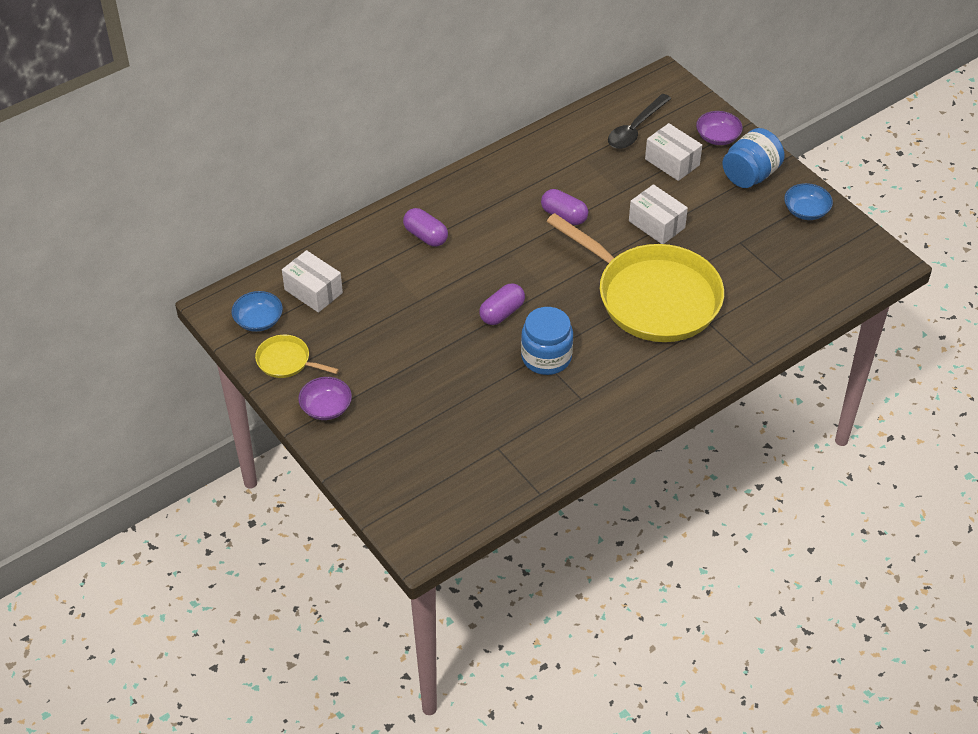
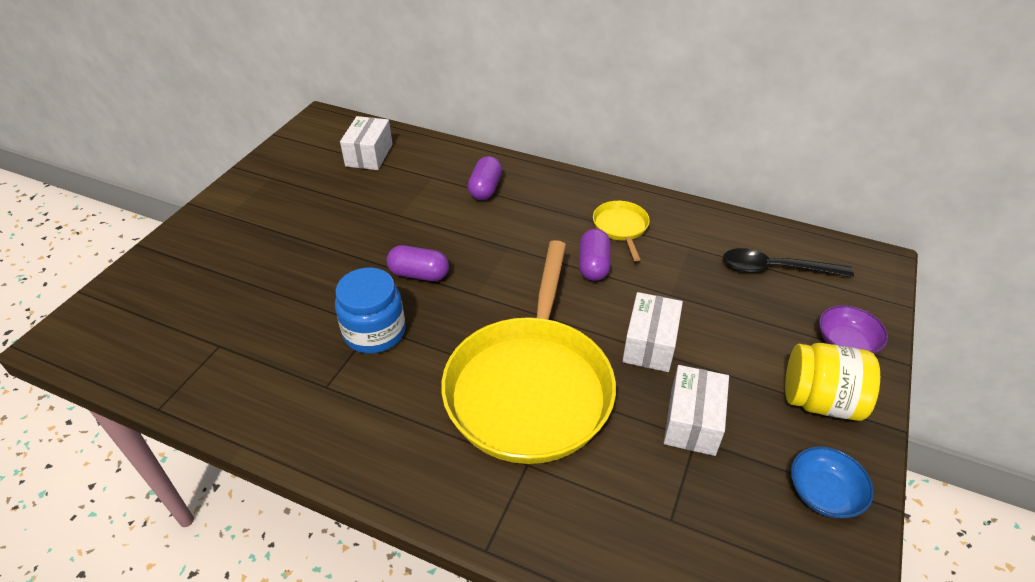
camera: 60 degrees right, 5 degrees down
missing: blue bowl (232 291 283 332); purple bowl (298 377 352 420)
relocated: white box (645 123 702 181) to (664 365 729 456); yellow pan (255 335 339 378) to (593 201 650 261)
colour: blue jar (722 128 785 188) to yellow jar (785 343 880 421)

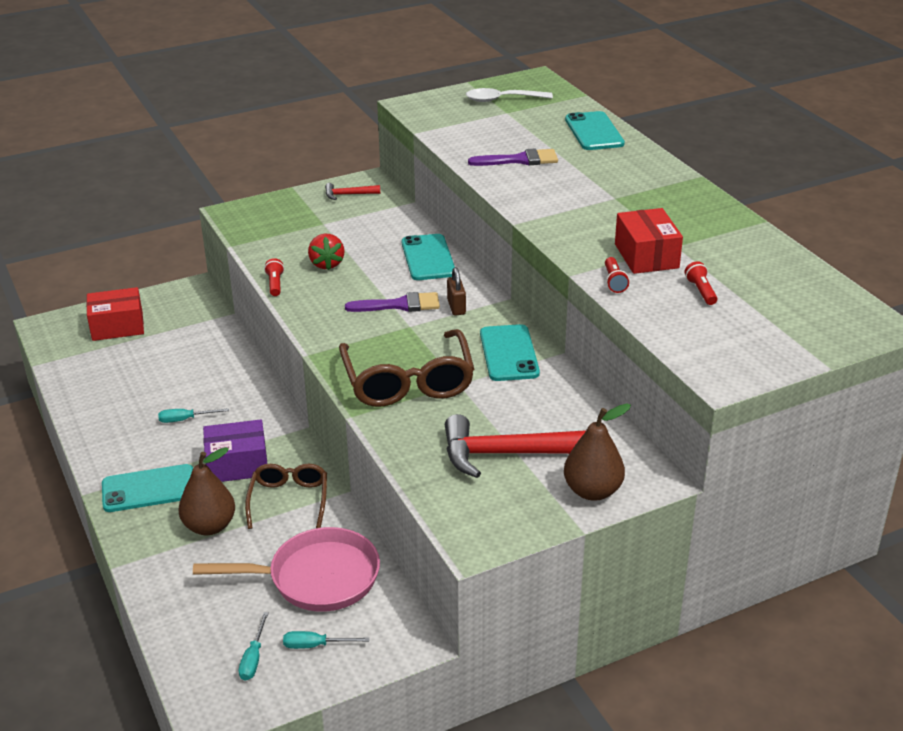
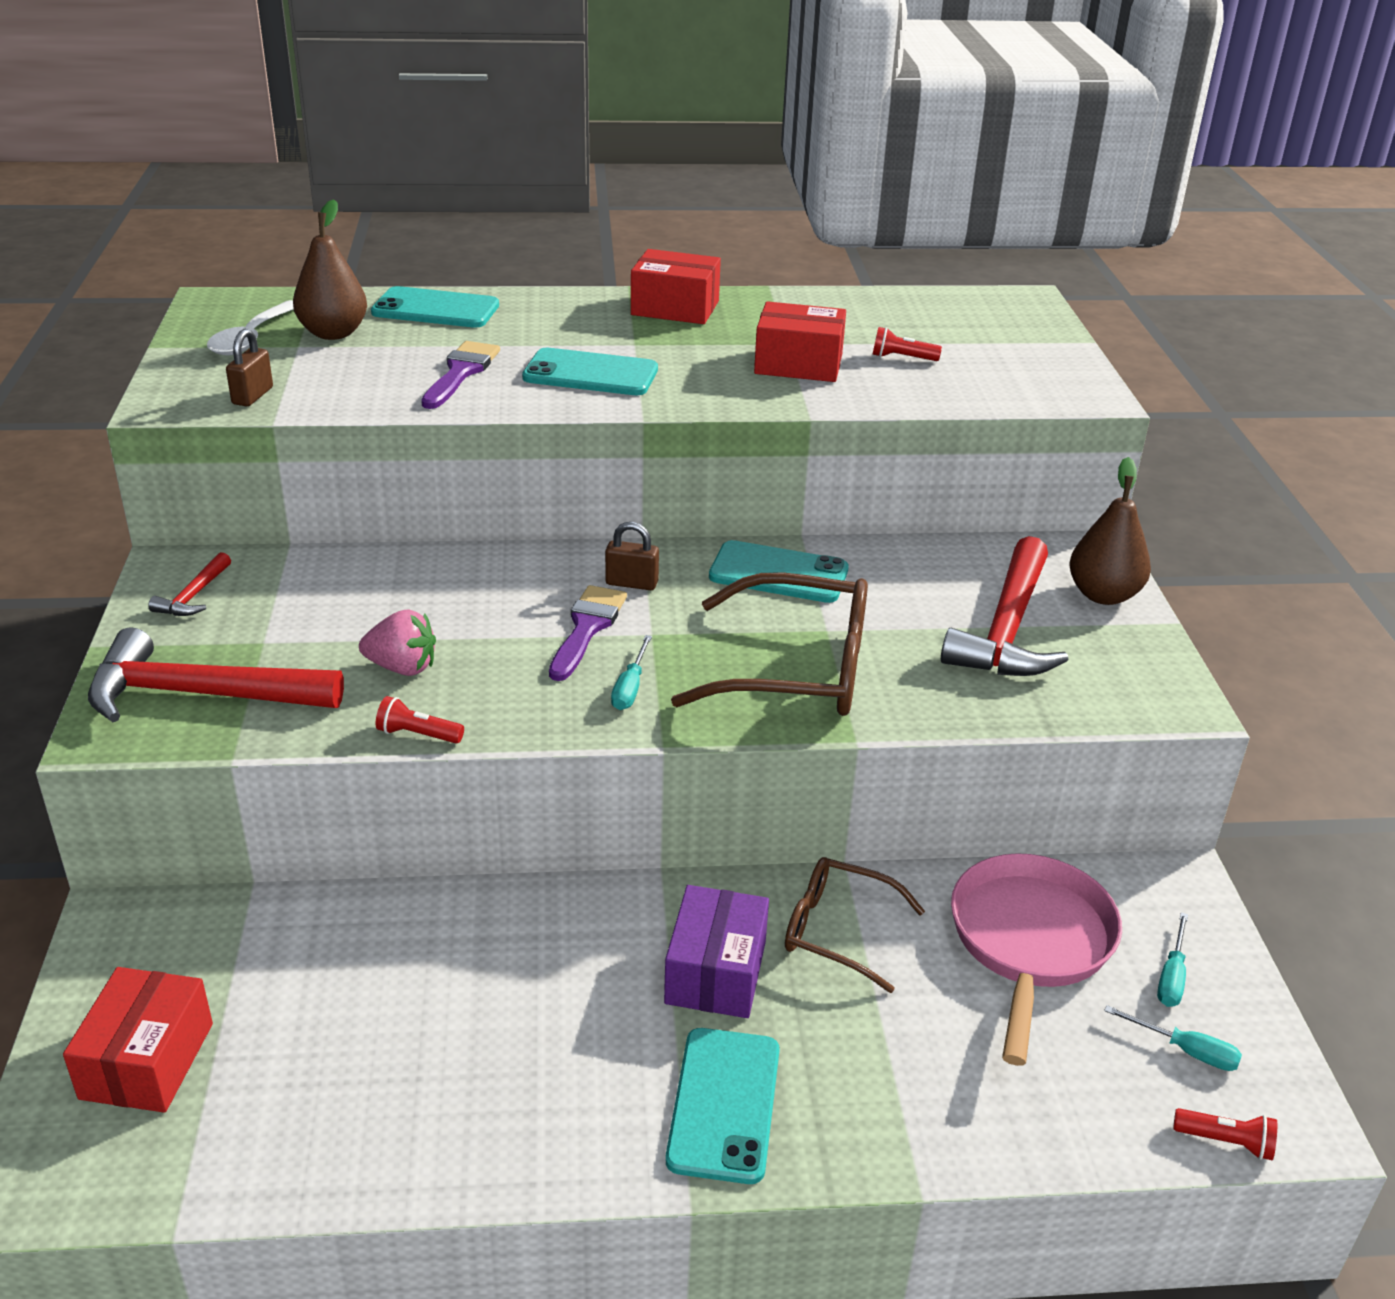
camera: 70 degrees left, 0 degrees up
appeared: red box (631 249 721 324); brown padlock (226 329 273 406); red hammer (88 628 344 722)
relocated: turquoise phone (402 234 455 280) to (522 348 658 395); red flashlight (605 257 629 293) to (1173 1108 1277 1160); turquoise screwdriver (158 408 229 423) to (611 635 652 710); brown pear (178 447 235 535) to (293 199 367 340)
colour: red strawberry (308 234 345 270) to pink strawberry (359 609 436 676)

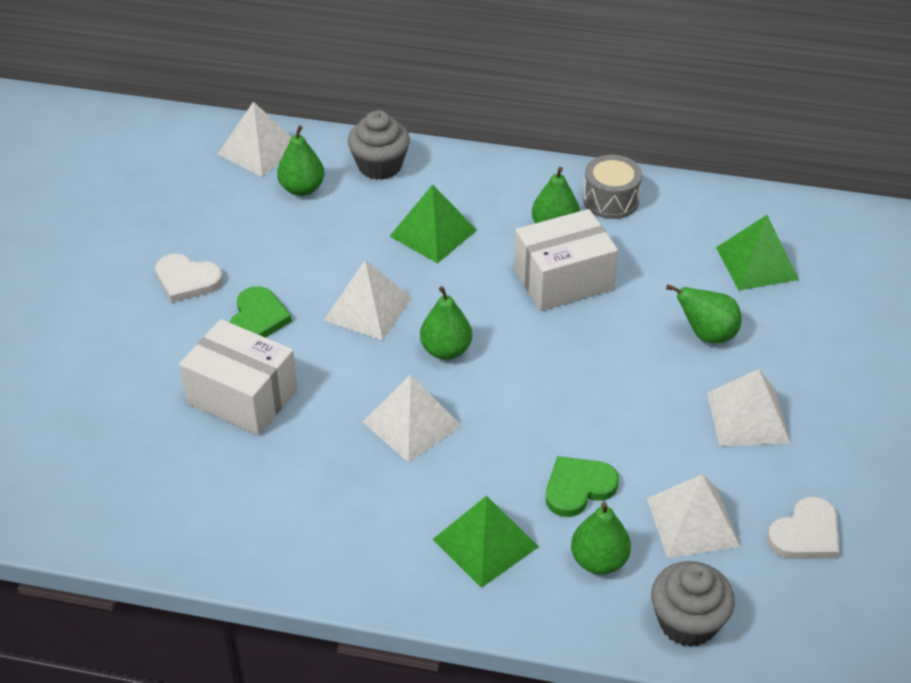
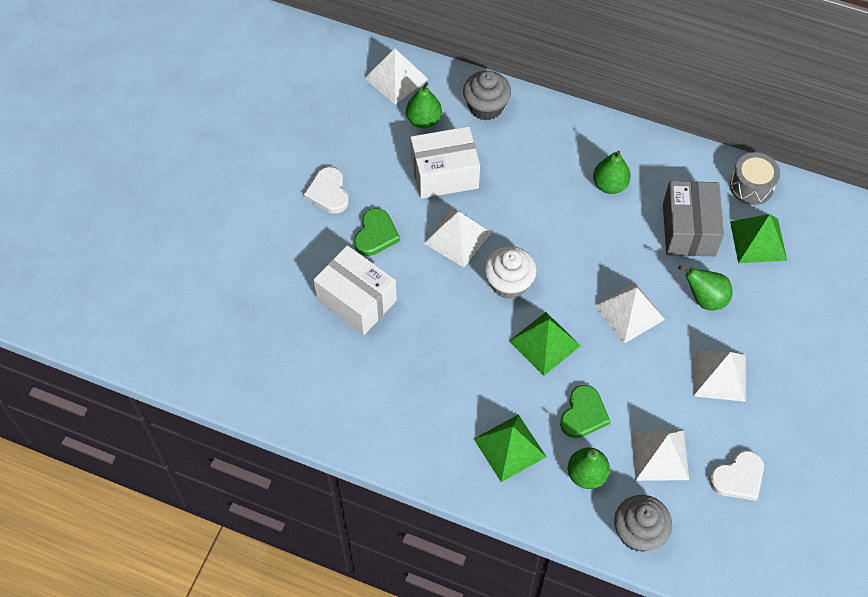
camera: 10 degrees right, 15 degrees up
appeared: grey box (663 181 724 256)
relocated: grey drum (583 155 642 219) to (730 152 780 205); green pyramid (389 184 477 264) to (509 312 581 376); white box (514 209 618 311) to (410 126 480 199); white pyramid (363 375 462 463) to (595 282 665 344)
exchanged: green pear (420 286 472 360) to white cupcake (484 246 537 299)
spun: white heart (155 254 223 302) = (304 167 349 214) 45 degrees clockwise; green heart (546 456 619 517) = (560 385 610 438) 135 degrees clockwise

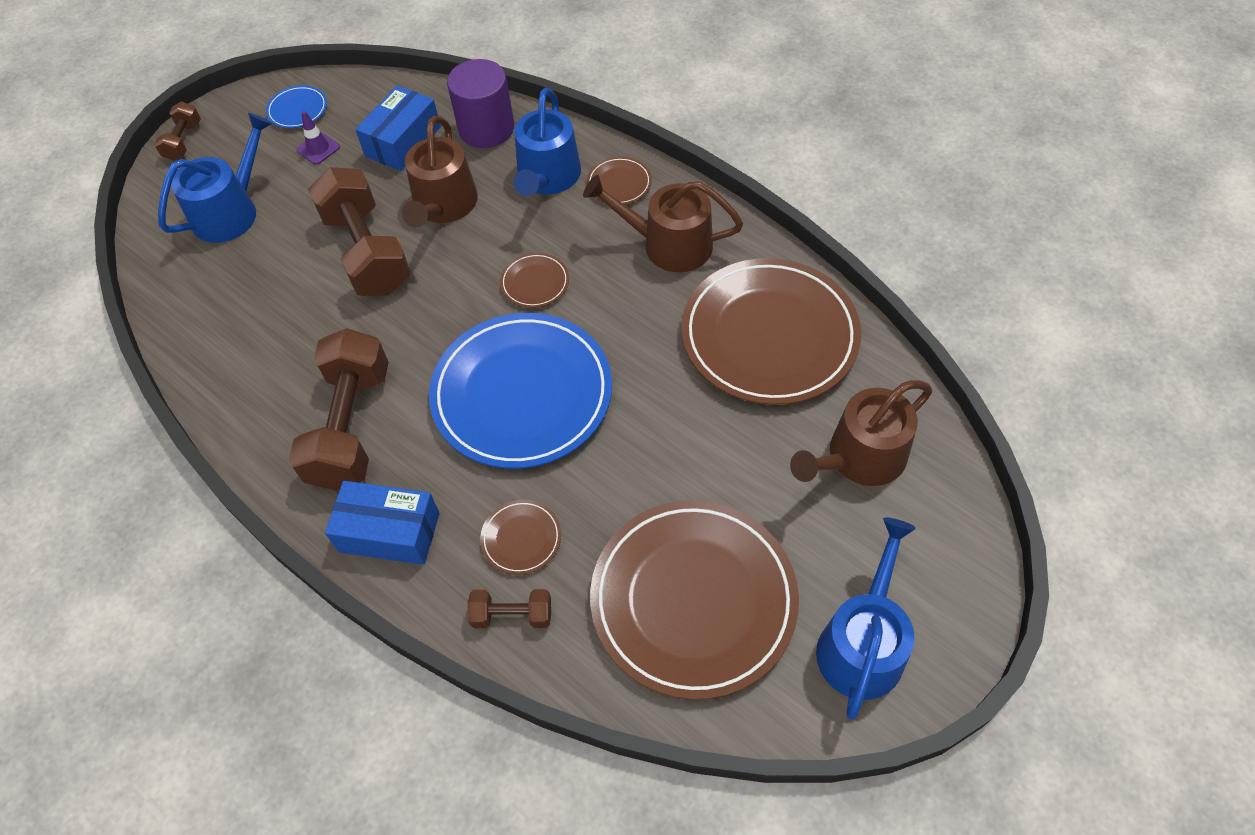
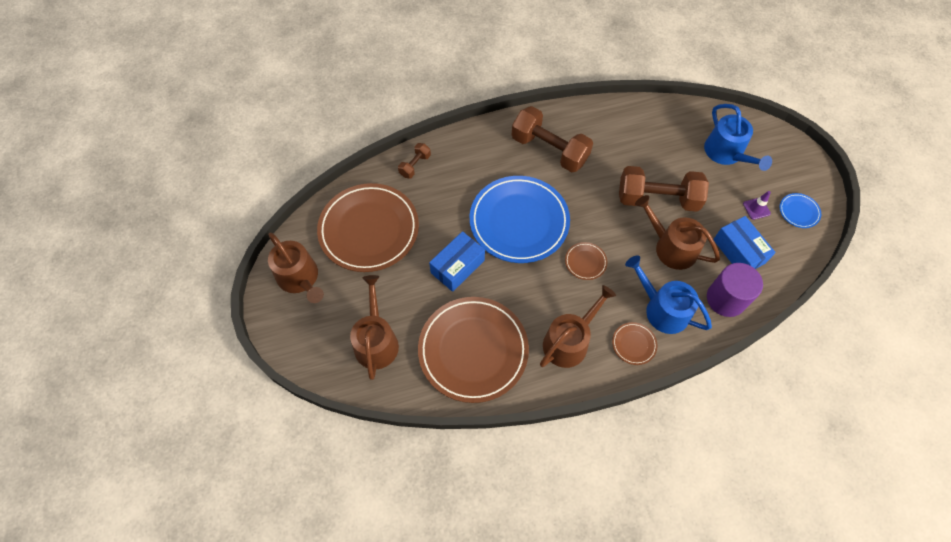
camera: 120 degrees right, 5 degrees up
missing: brown dumbbell (154 102 201 161); brown plate (480 500 561 575)
relocated: blue box (325 481 440 565) to (429 231 485 292)
colour: blue watering can (816 518 916 719) to brown watering can (268 233 324 303)

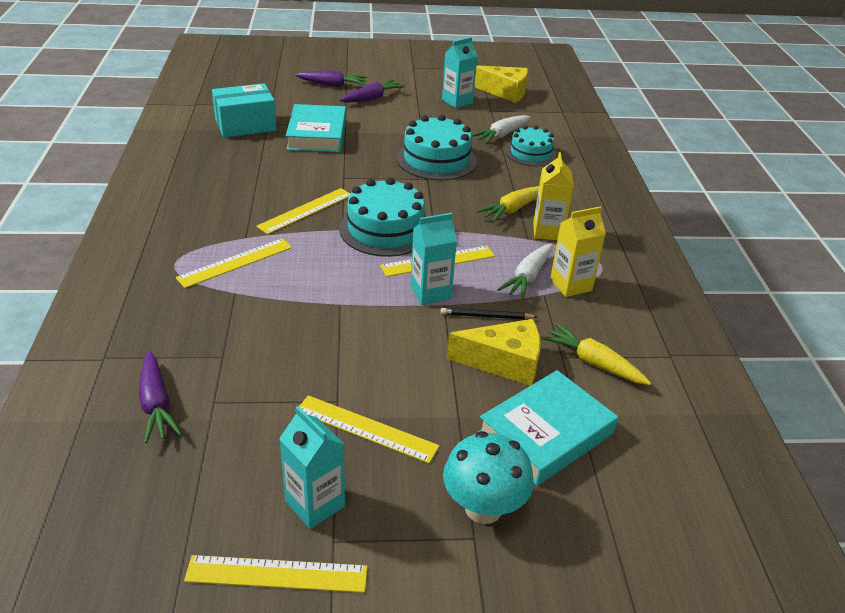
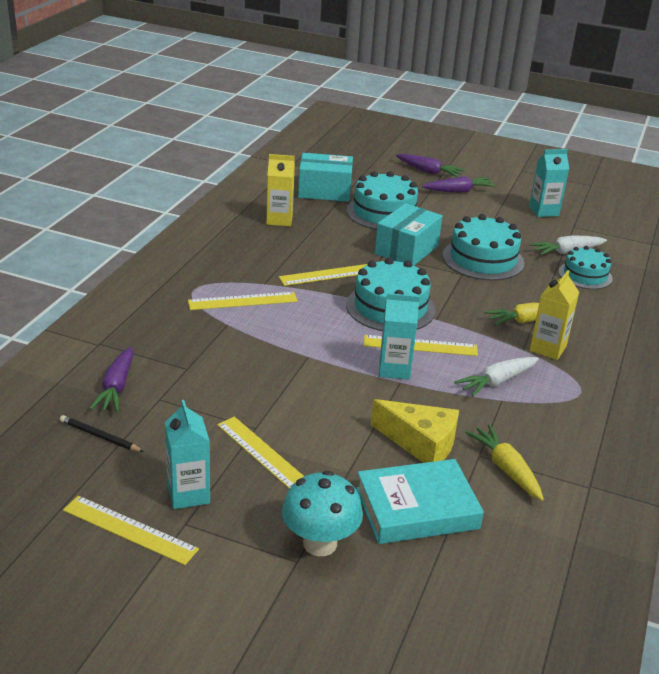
camera: 25 degrees right, 5 degrees down
missing: yellow cheese (474 65 528 103)
appeared: turquoise box (375 203 442 266)
relocated: yellow carton (550 206 606 297) to (266 154 295 226); black pencil (441 308 537 320) to (60 415 144 452)
exchanged: turquoise book (286 104 346 152) to turquoise cake (346 171 418 230)

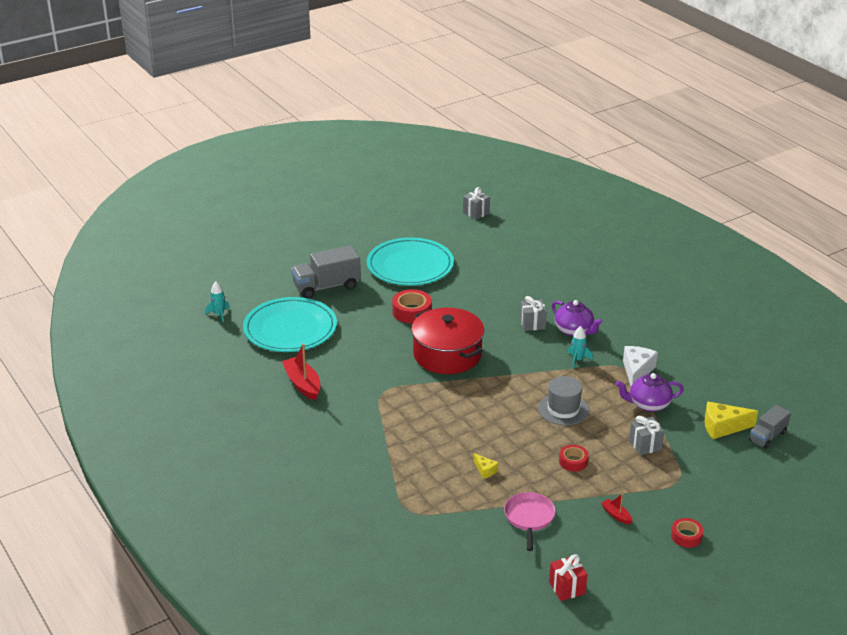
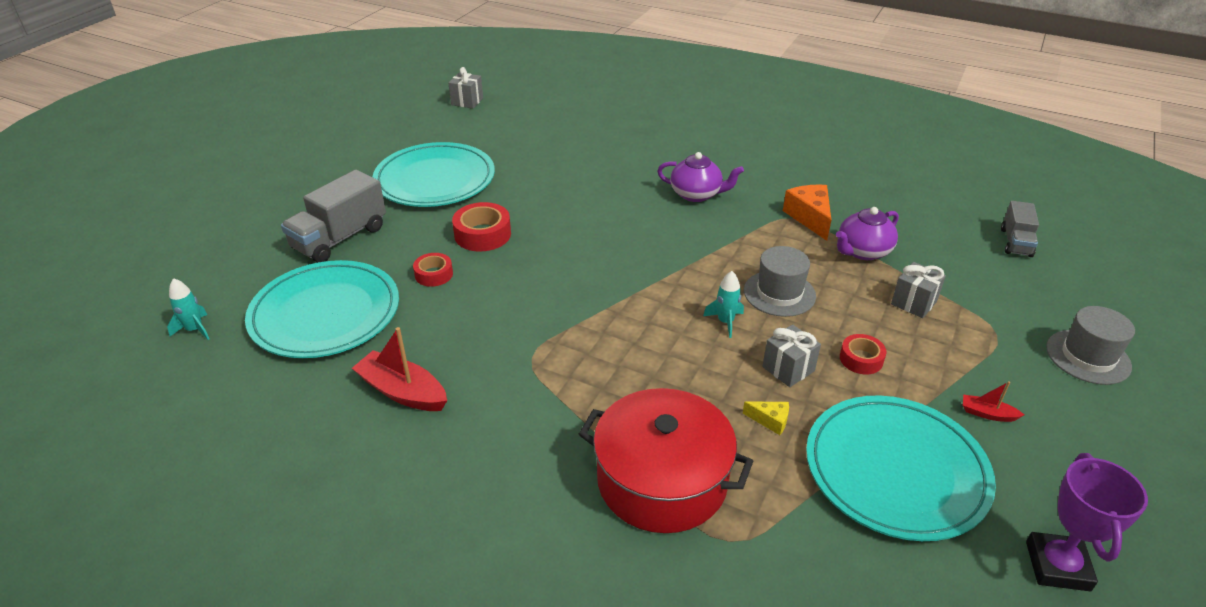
camera: 30 degrees left, 5 degrees up
missing: yellow cheese (705 402 758 439)
appeared: grey hat (1046 306 1135 385)
relocated: grey gift (520 296 547 331) to (762 324 821 387); red pot (411 308 484 374) to (579 388 753 533); turquoise rocket (568 326 593 369) to (703 271 744 338); red tape (671 518 703 548) to (413 253 453 287)
exchanged: pink pan (504 492 555 551) to turquoise plate (806 395 996 541); red gift (549 554 587 601) to purple trophy (1026 453 1148 591)
colour: white cheese (623 346 658 386) to orange cheese (783 185 831 241)

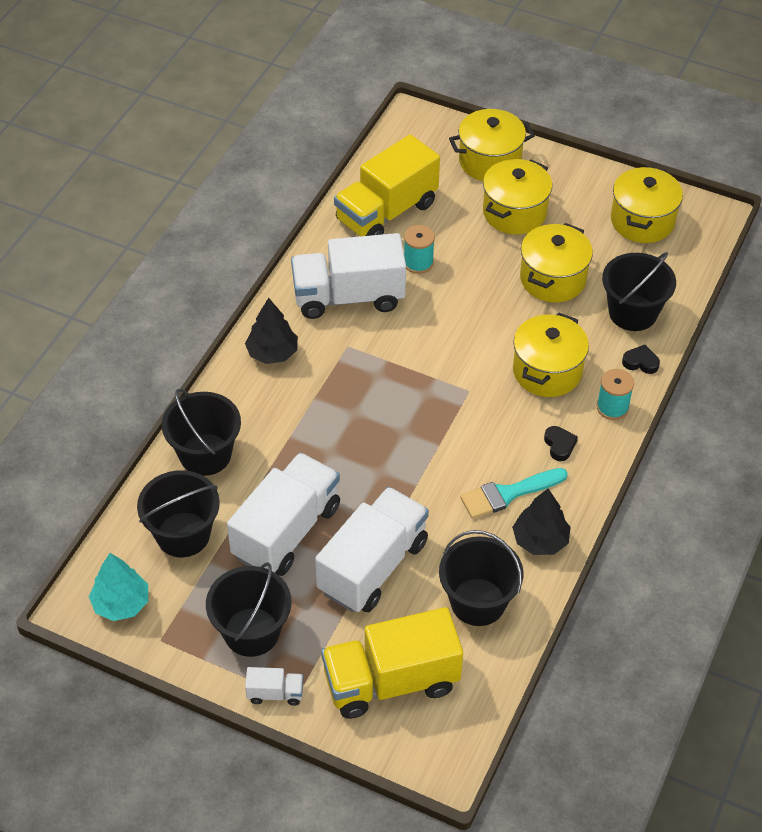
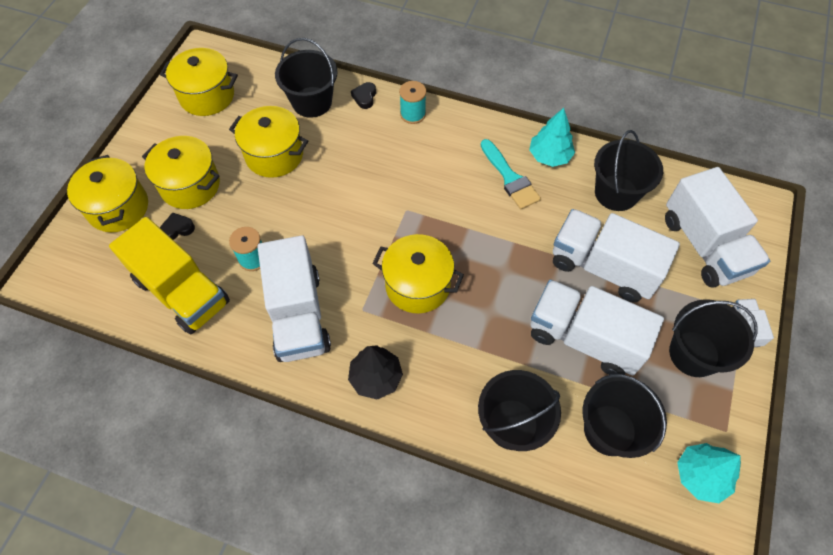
camera: 95 degrees left, 10 degrees up
relocated: yellow pot (513 312 589 397) to (372 234 464 313); black heart (544 426 578 461) to (160 212 195 240)
colour: black tree (512 488 571 555) to turquoise tree (529 108 575 167); yellow truck (321 607 463 719) to white truck (665 167 770 288)

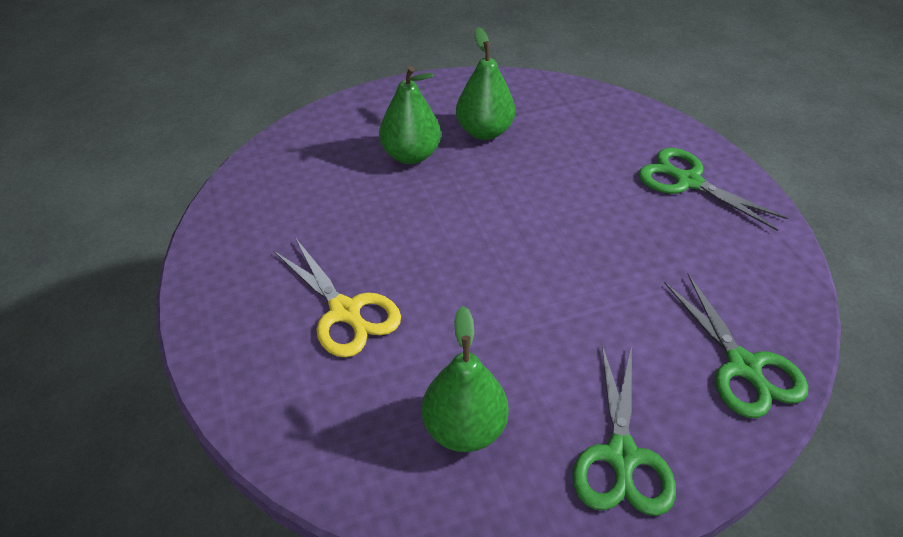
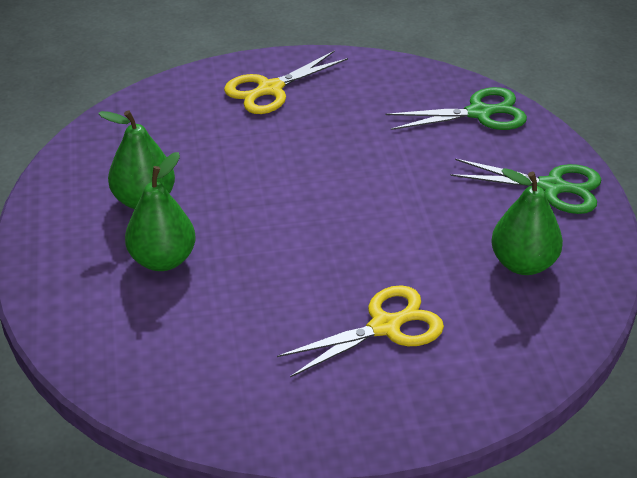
camera: 80 degrees left, 5 degrees down
colour: green scissors (638 148 788 231) to yellow scissors (224 50 348 114)

